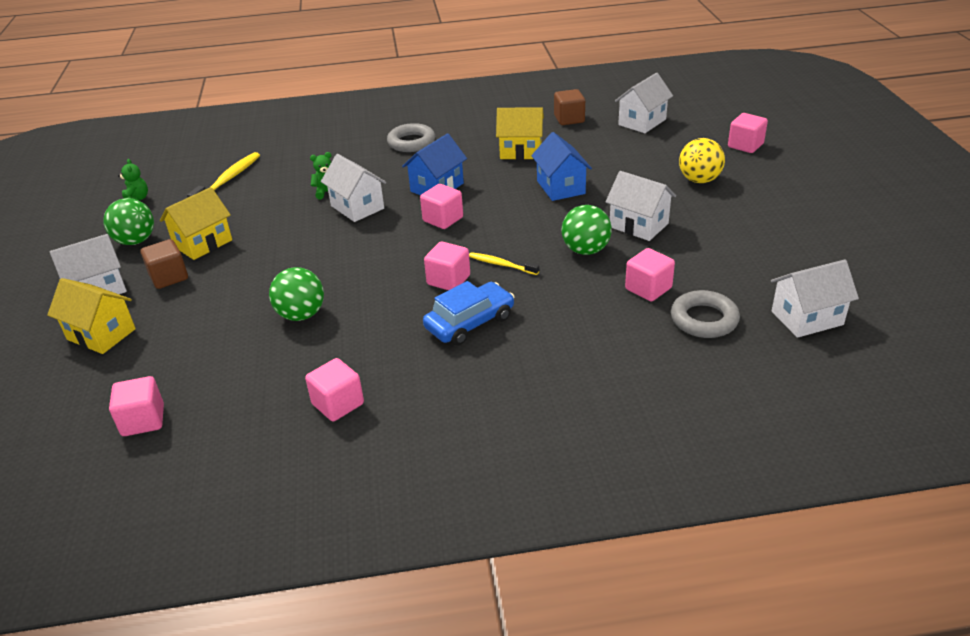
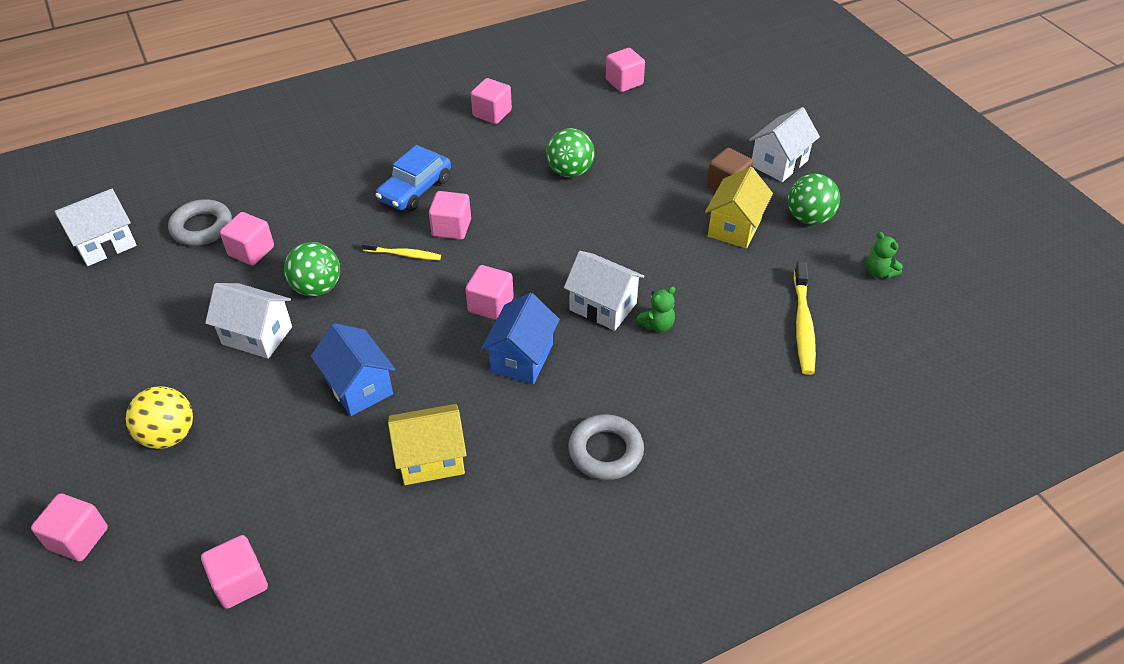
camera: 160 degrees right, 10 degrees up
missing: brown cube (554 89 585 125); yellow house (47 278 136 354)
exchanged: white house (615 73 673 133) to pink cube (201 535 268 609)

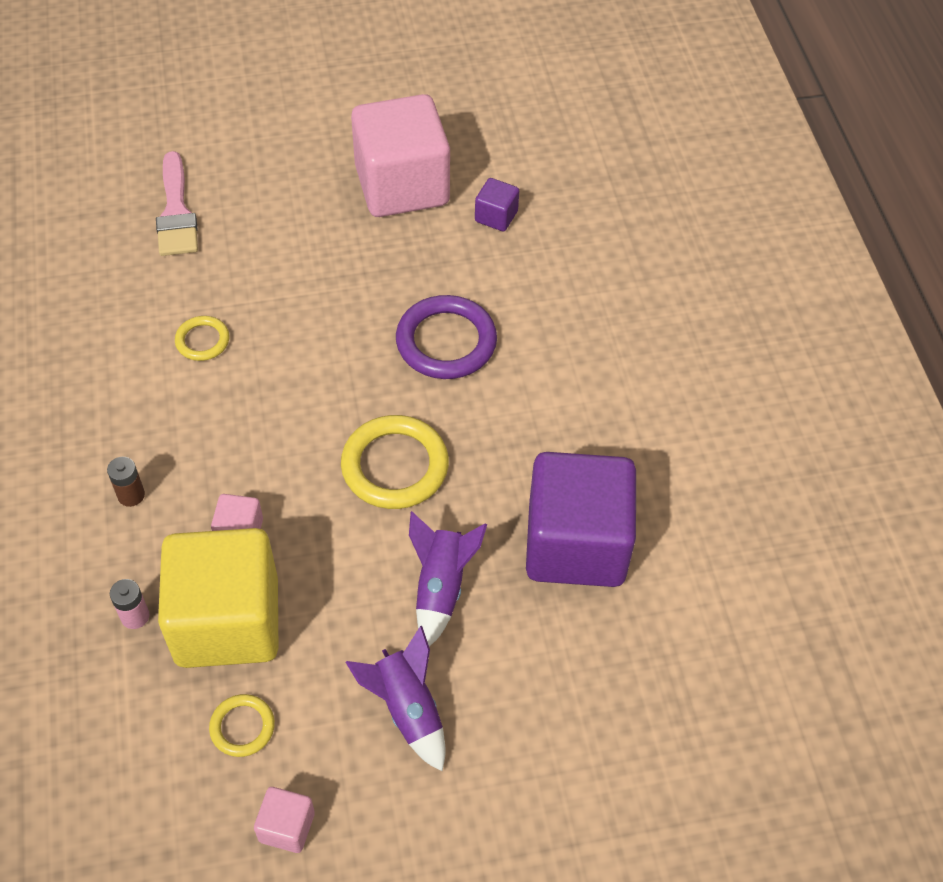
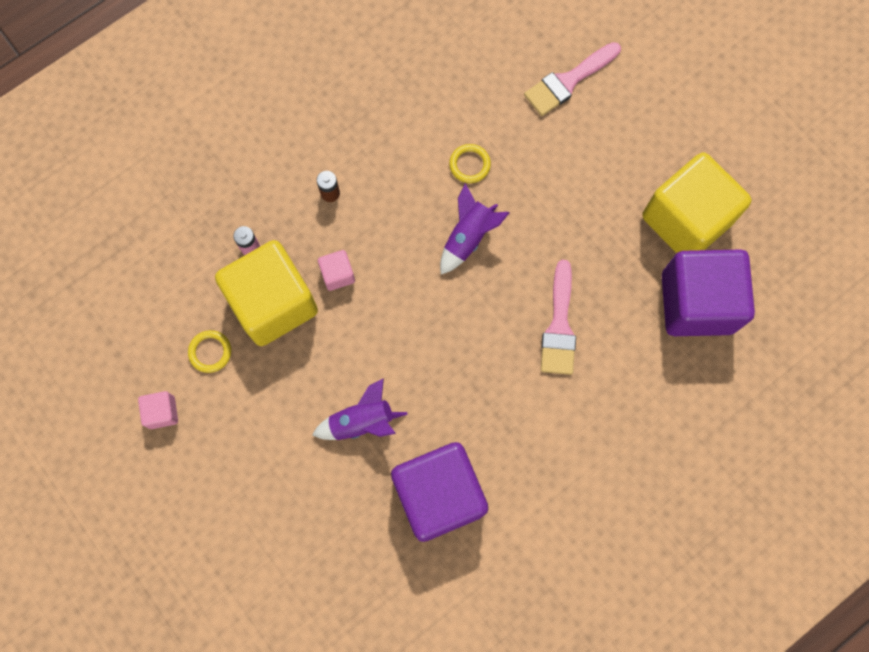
camera: 65 degrees right, 20 degrees up
missing: yellow ring (341 415 449 509)
relocated: purple rocket (345 626 446 771) to (440 183 509 274)
exchanged: purple ring (396 295 497 379) to pink brush (541 260 576 375)
colour: pink cube (351 94 450 217) to yellow cube (642 152 752 253)
size: purple cube (475 178 519 231) = (662 249 755 336) x2.40

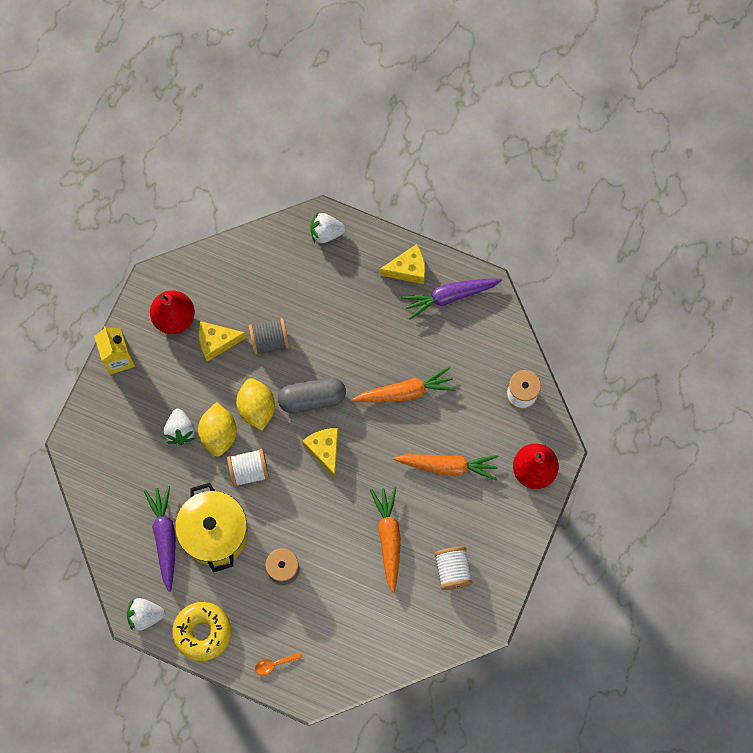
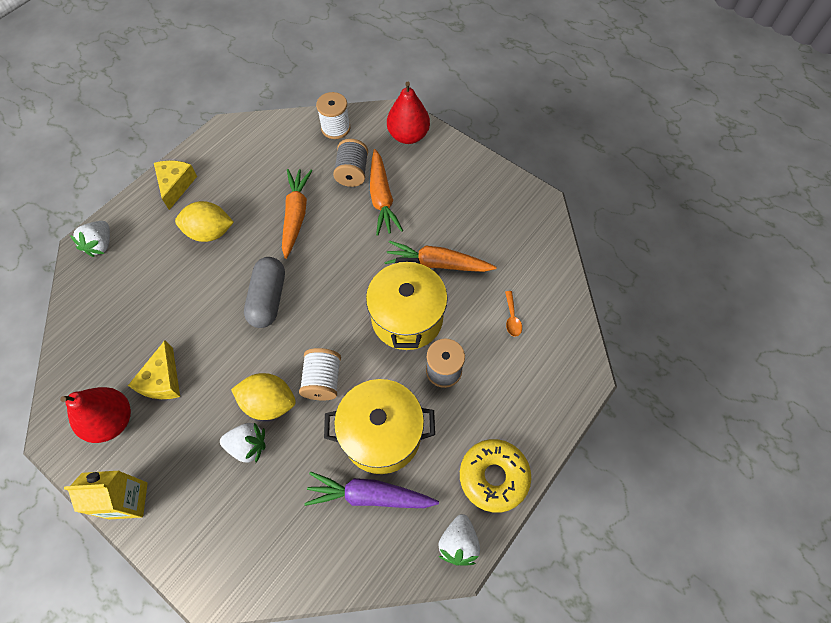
camera: 75 degrees left, 10 degrees down
missing: purple carrot (402 278 502 320); yellow cheese (302 428 339 478); white spool (435 547 473 590)
appeared: yellow pot (366 258 448 350)
relocated: grey spool (249 318 290 355) to (333 139 368 187); yellow lemon (236 378 275 431) to (175 201 234 242); orange spoon (254 652 302 675) to (505 291 522 337)
spun: orange carrot (393 454 499 481) = (370 149 403 236) 150 degrees clockwise

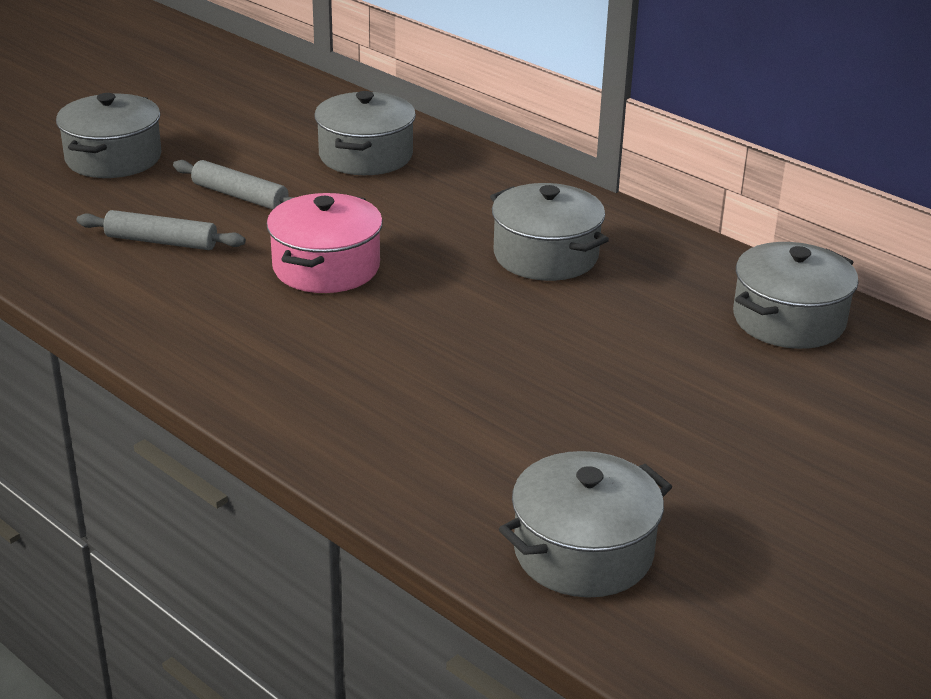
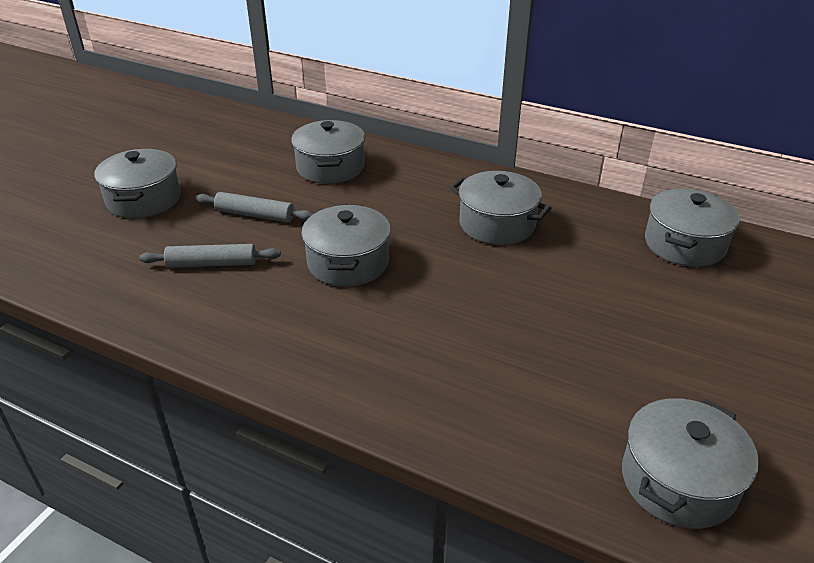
camera: 15 degrees left, 5 degrees up
colour: pink pot (267 193 383 293) to grey pot (301 204 391 287)

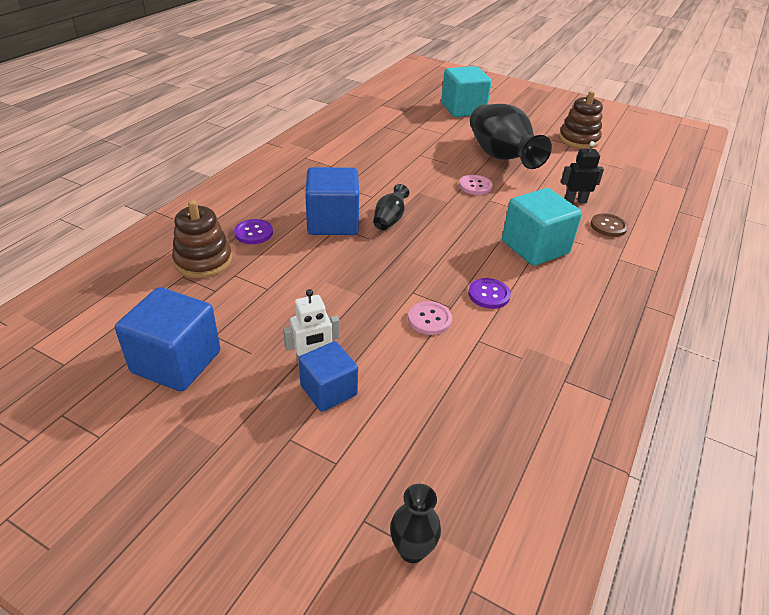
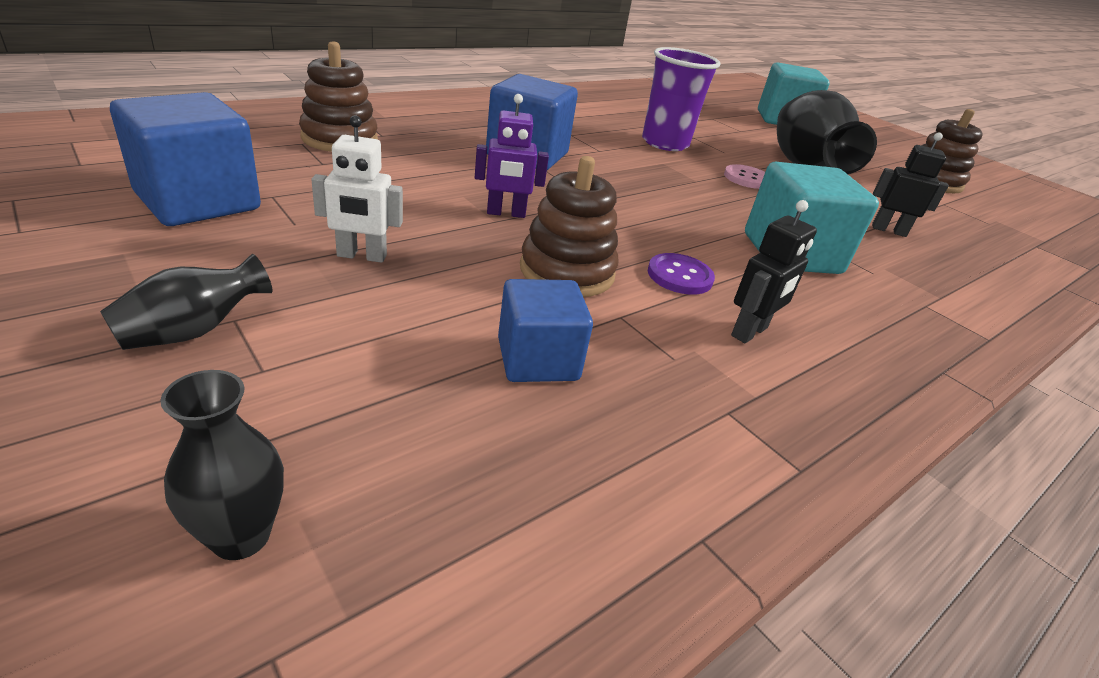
camera: 20 degrees right, 5 degrees down
missing: brown button (590 213 628 237); purple button (234 219 273 244)
appeared: purple cup (642 47 721 151); purple robot (475 94 549 218); black robot (731 200 817 343)
relocated: black vase (373 184 409 230) to (100 254 272 350); blue cube (299 341 358 412) to (498 279 593 382)
exchanged: pink button (408 301 452 335) to brown stacking toy (520 156 618 297)

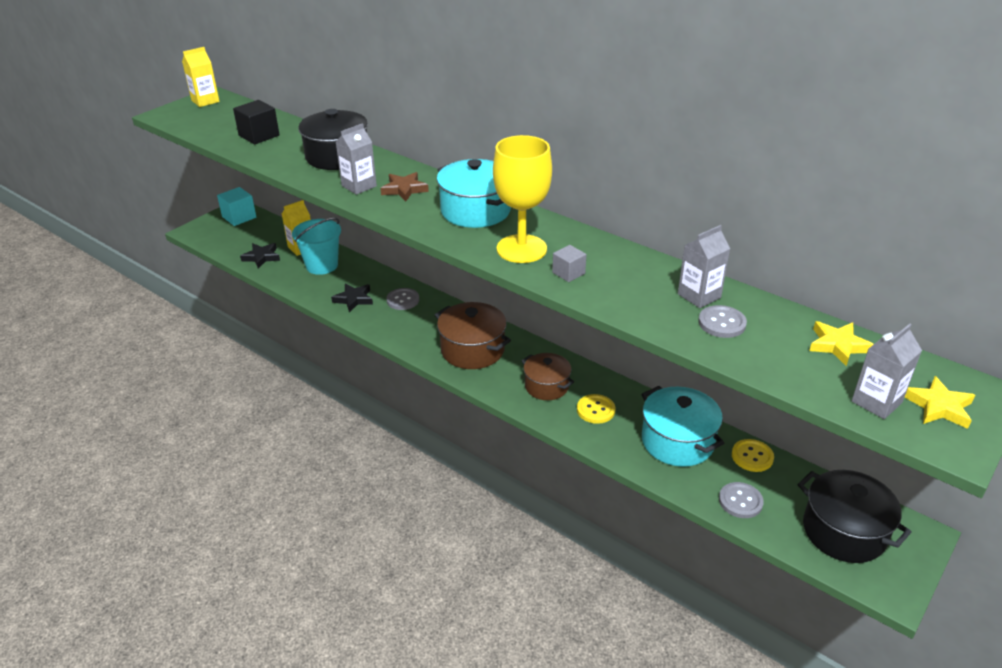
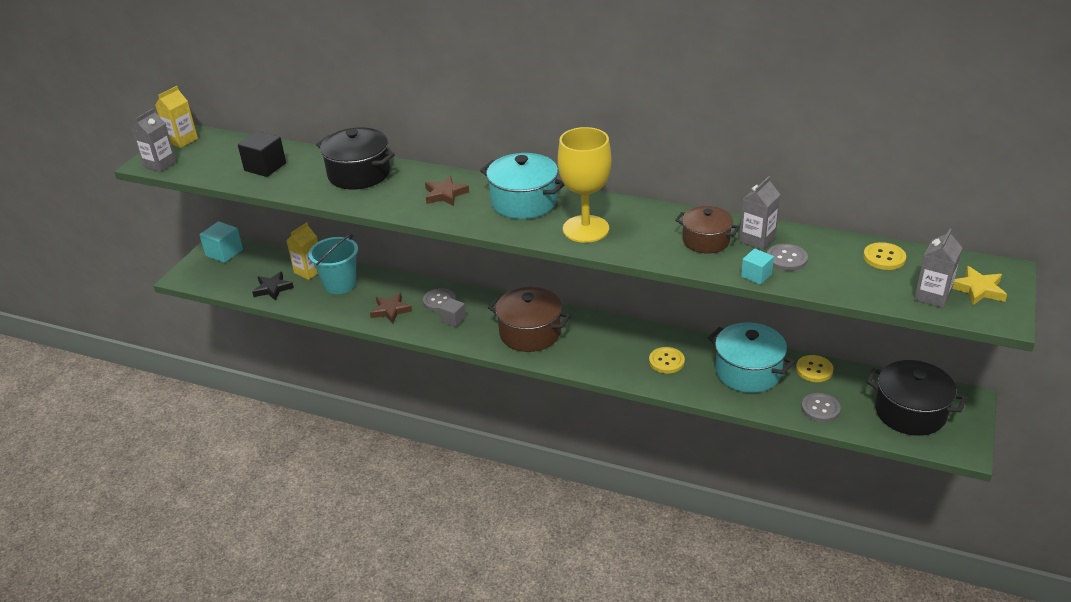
camera: 15 degrees left, 0 degrees up
appeared: turquoise cube (741 249 774 285)
relocated: grey carton (336 123 377 195) to (132 108 177 172); grey cube (552 245 586 282) to (440 298 466 327); brown pot (521 353 574 400) to (675 206 740 254)
exchanged: yellow star (809 321 874 366) to yellow button (863 242 906 270)
colour: black star (331 283 373 312) to brown star (370 293 412 323)

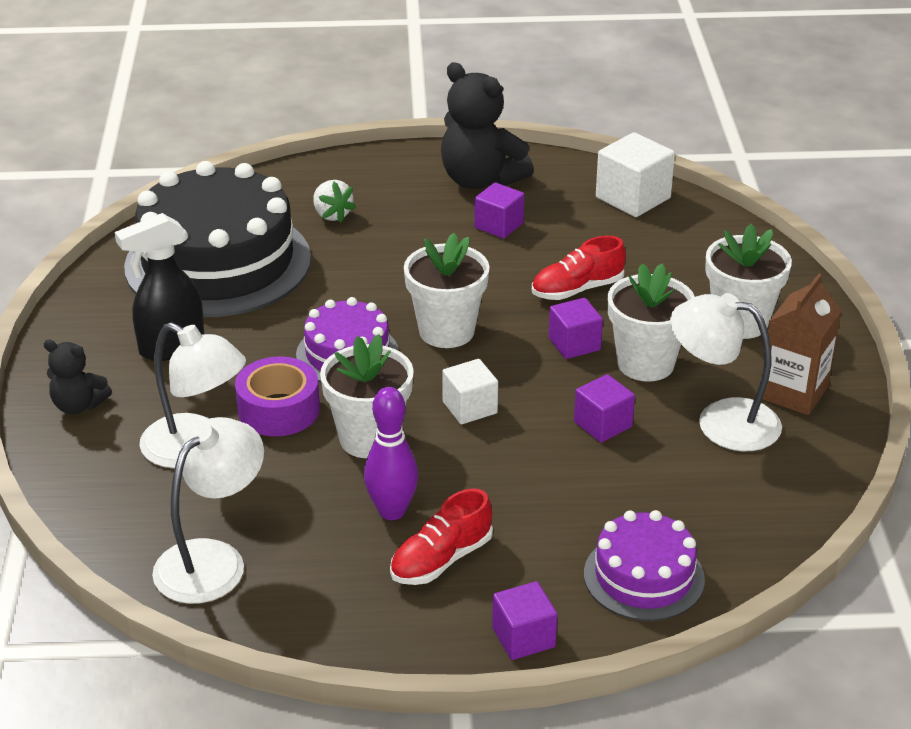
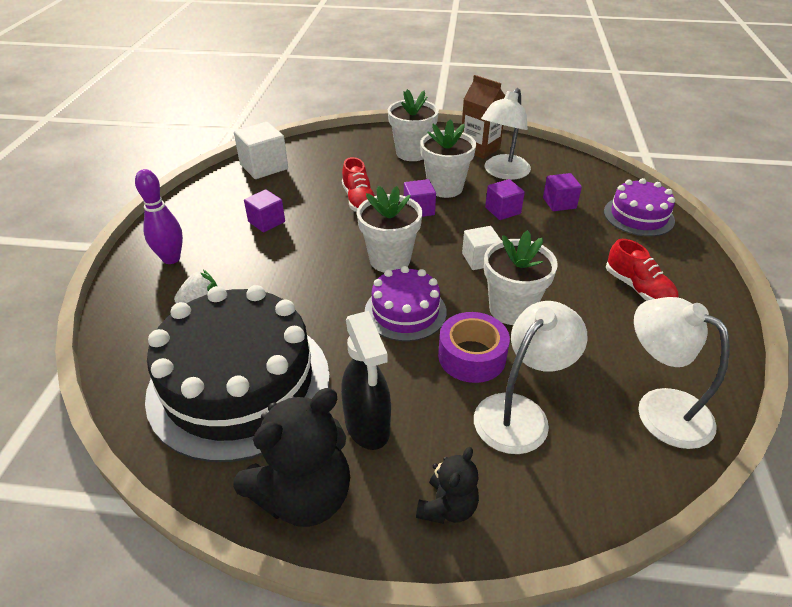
camera: 80 degrees left, 5 degrees up
relocated: black teddy bear (441 62 534 189) to (233 388 350 527); purple bowling pin (364 387 418 520) to (135 169 183 264); purple cube (492 581 557 660) to (543 173 582 211)

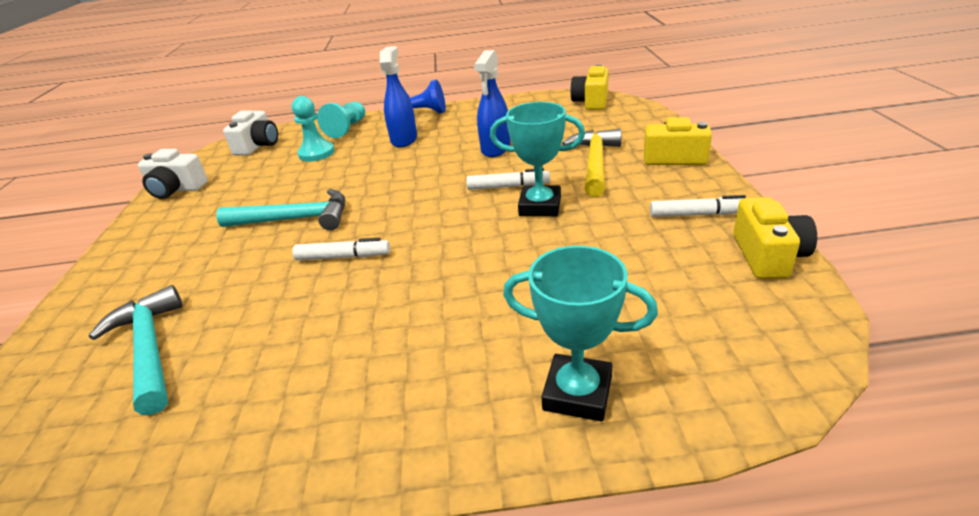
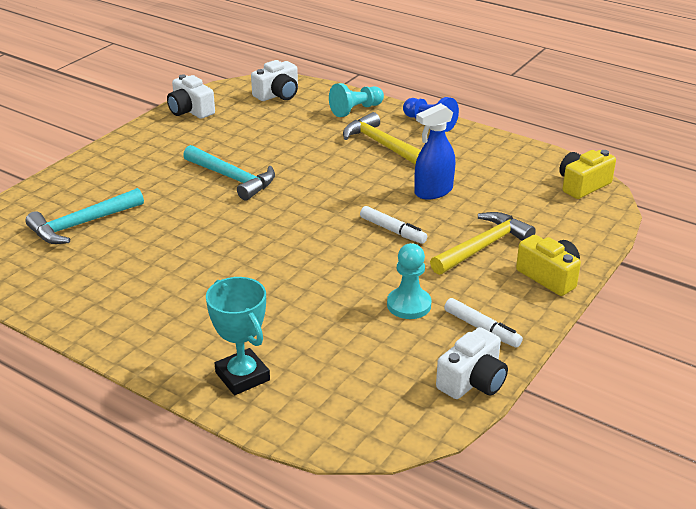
camera: 35 degrees right, 0 degrees up
missing: turquoise trophy (490 102 585 216); white marker (292 238 390 260)
relocated: turquoise pawn (292 96 335 162) to (387 243 432 319)
exchanged: blue spray bottle (380 46 417 147) to yellow hammer (343 112 421 165)
colour: yellow camera (733 197 817 279) to white camera (436 327 508 399)
spun: turquoise hammer (89 285 182 415) = (25 188 144 244) 135 degrees counterclockwise

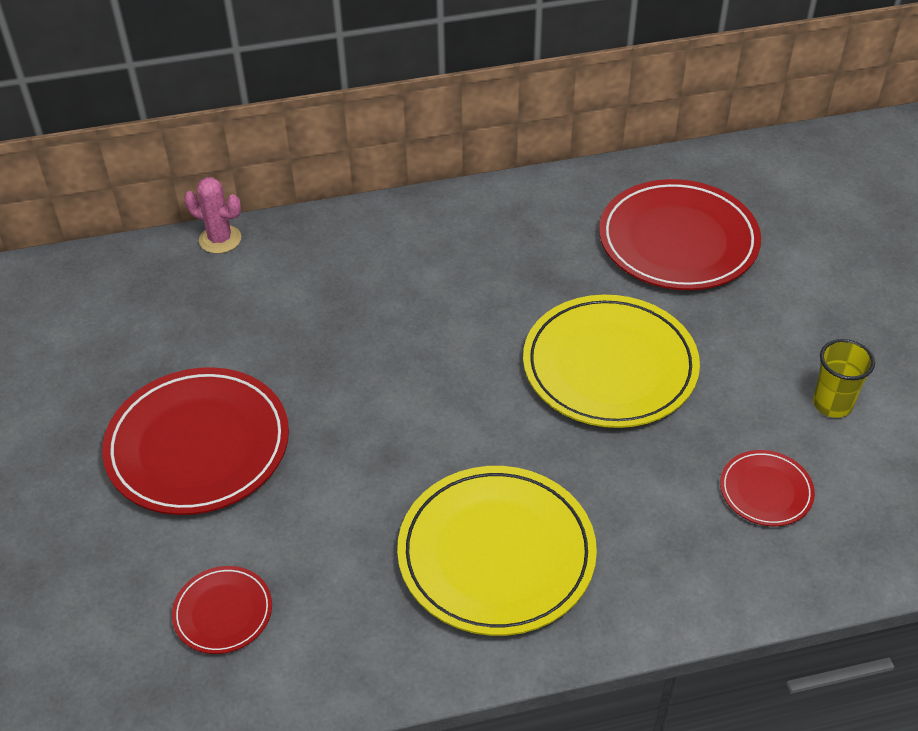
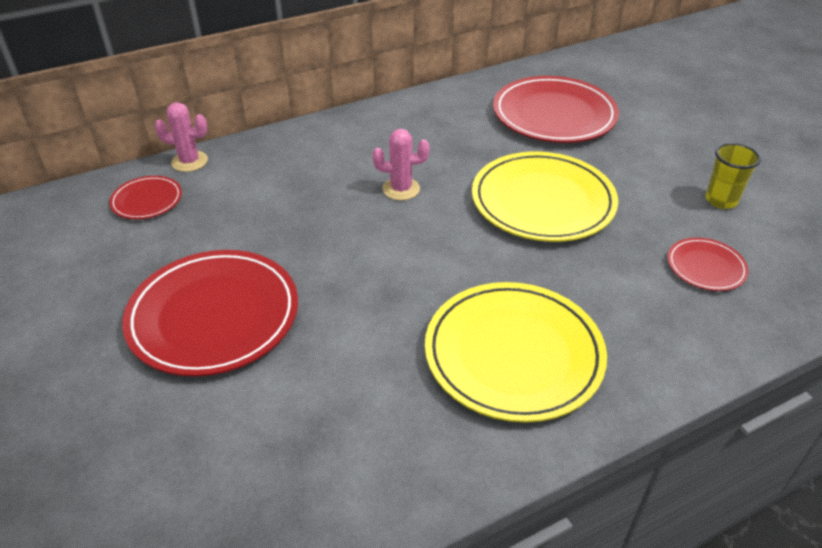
camera: 15 degrees left, 5 degrees down
appeared: pink cactus (372 129 429 200)
relocated: red plate (172 566 272 654) to (109 176 182 219)

